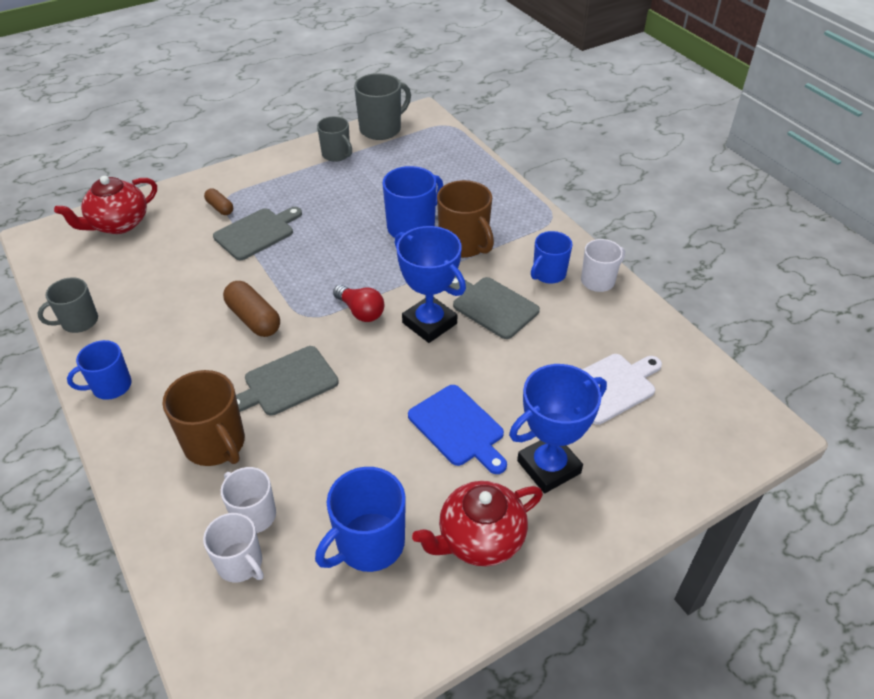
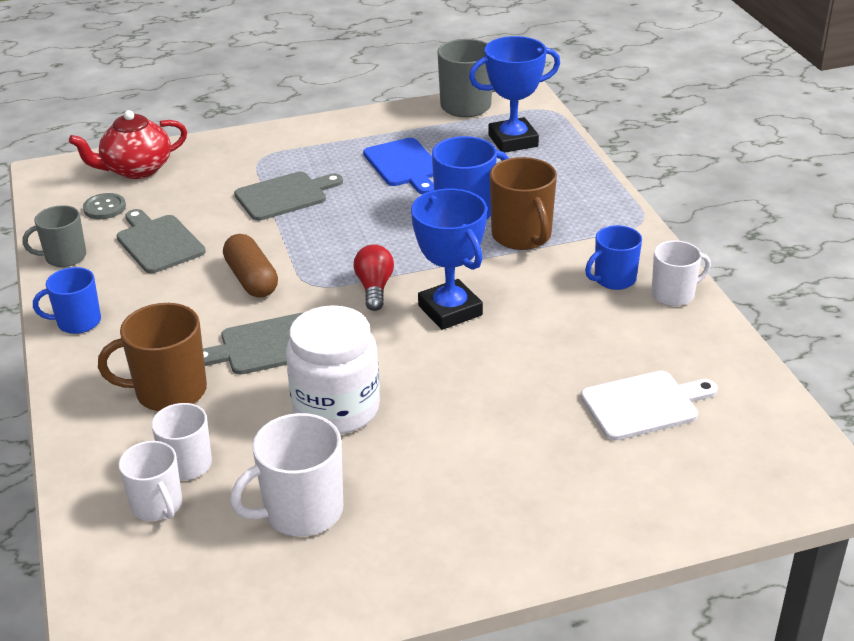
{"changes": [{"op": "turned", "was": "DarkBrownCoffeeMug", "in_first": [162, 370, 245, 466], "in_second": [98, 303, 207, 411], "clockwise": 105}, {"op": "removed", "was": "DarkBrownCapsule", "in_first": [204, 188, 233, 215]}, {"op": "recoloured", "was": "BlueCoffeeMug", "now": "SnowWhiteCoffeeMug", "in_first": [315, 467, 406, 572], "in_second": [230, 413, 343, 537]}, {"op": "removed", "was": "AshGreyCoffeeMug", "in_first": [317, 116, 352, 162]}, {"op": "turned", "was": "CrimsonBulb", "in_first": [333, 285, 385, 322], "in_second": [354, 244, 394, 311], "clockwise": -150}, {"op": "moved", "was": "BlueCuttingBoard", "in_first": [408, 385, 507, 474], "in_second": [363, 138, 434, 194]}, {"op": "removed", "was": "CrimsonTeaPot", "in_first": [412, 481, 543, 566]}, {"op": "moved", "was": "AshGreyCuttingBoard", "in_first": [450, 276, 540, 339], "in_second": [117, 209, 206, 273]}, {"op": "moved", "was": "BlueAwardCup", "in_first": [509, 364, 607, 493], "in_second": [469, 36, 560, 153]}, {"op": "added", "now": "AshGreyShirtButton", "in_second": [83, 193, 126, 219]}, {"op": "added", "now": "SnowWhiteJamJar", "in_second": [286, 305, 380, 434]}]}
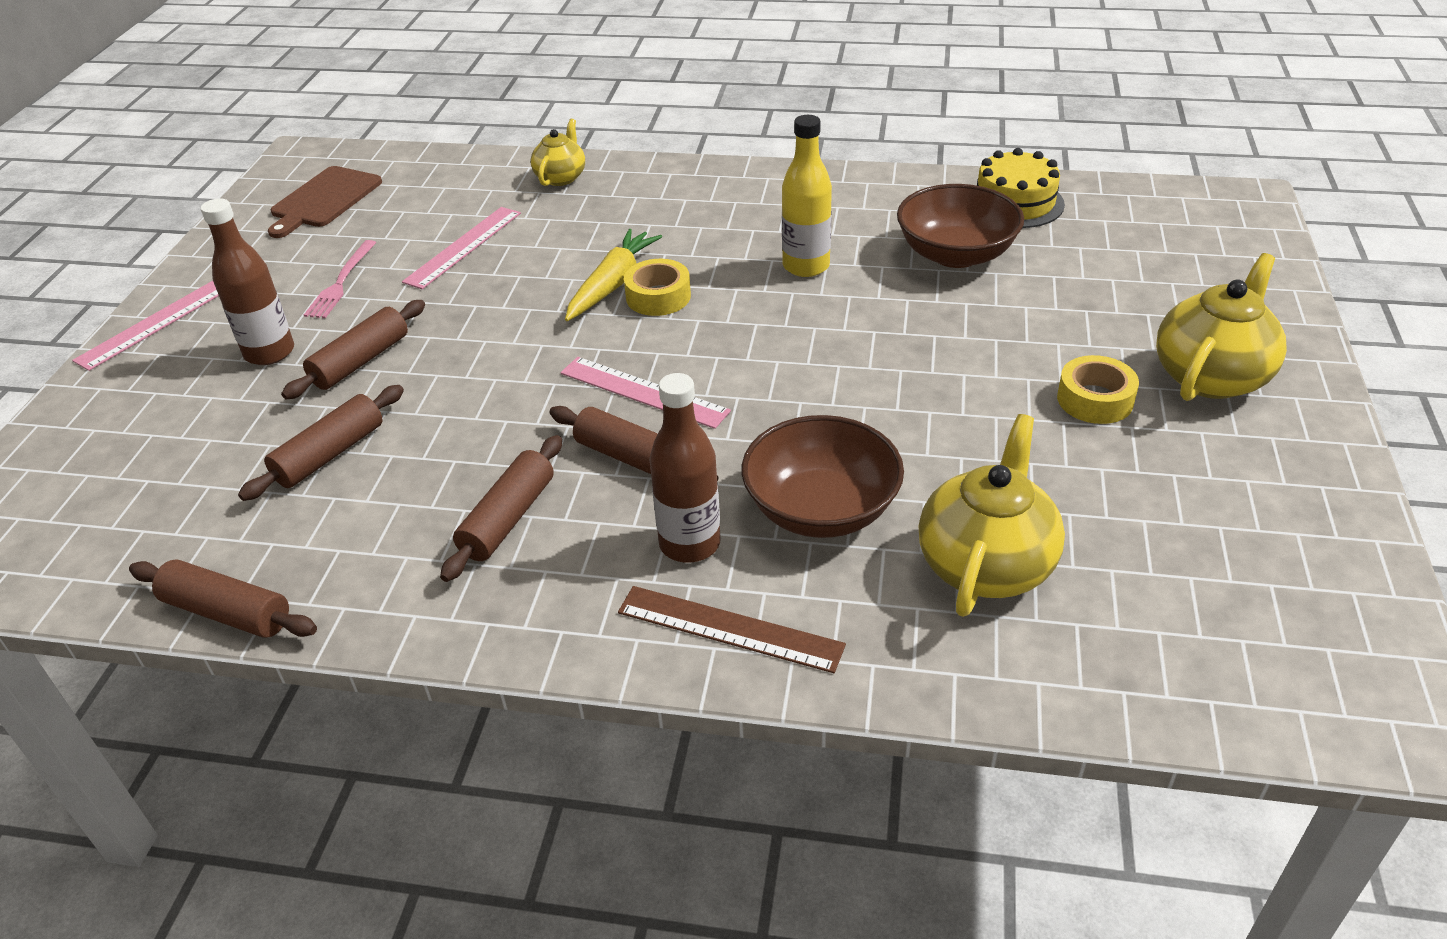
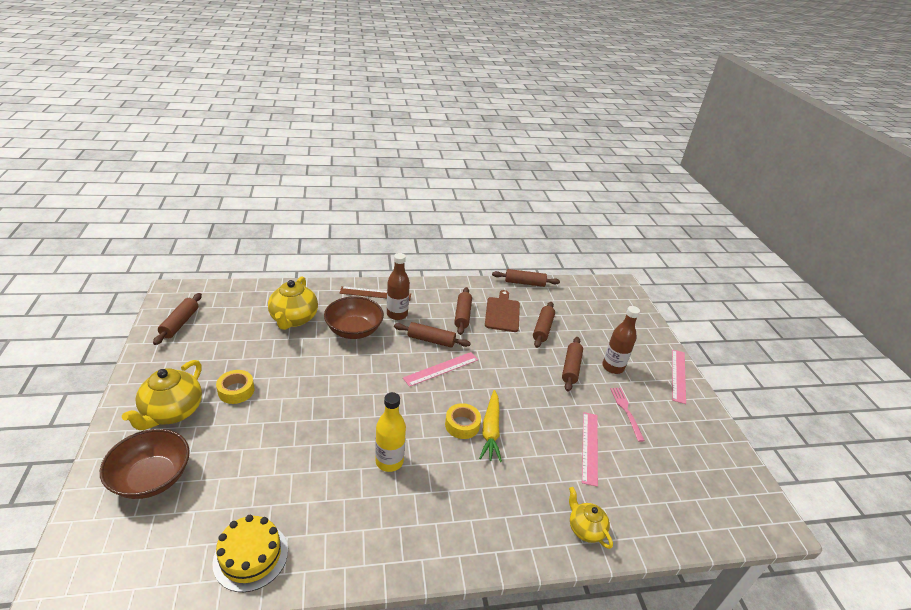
{"changes": [{"op": "moved", "was": "DarkBrownCuttingBoard", "in_first": [268, 166, 382, 238], "in_second": [485, 290, 520, 332]}, {"op": "turned", "was": "GoldenTeaPot", "in_first": [531, 119, 585, 186], "in_second": [569, 487, 613, 549], "clockwise": 150}, {"op": "turned", "was": "RosyMeasuringStick", "in_first": [560, 357, 731, 429], "in_second": [403, 352, 478, 387], "clockwise": -45}, {"op": "moved", "was": "DarkBrownDeepDish", "in_first": [897, 184, 1024, 268], "in_second": [100, 429, 190, 499]}, {"op": "added", "now": "DarkBrownRollingPin", "in_second": [153, 293, 202, 345]}]}
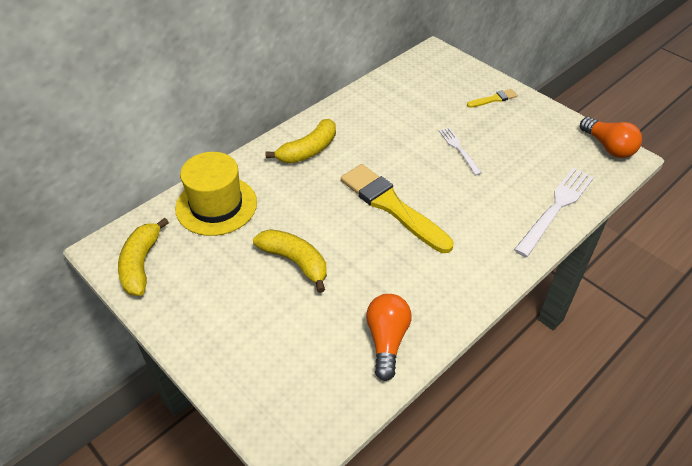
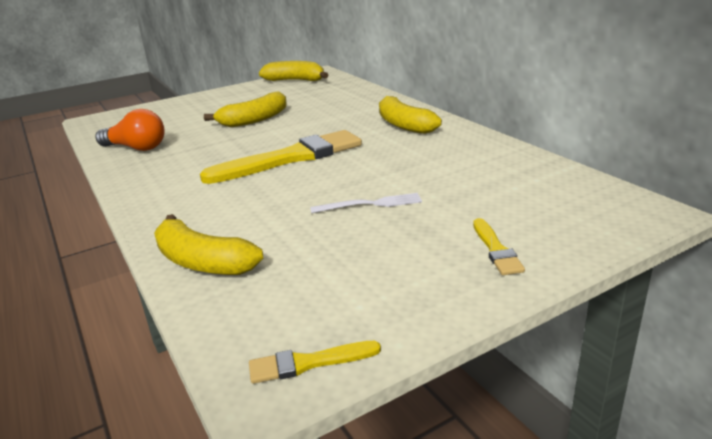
{"changes": [{"op": "removed", "was": "GoldenHat", "in_first": [175, 152, 257, 236]}, {"op": "replaced", "was": "SnowWhiteTableFork", "now": "GoldenBananaFruit", "in_first": [514, 168, 594, 257], "in_second": [154, 214, 263, 275]}, {"op": "replaced", "was": "BrightOrangeBulb", "now": "GoldenBrush", "in_first": [580, 117, 642, 158], "in_second": [249, 341, 381, 384]}]}
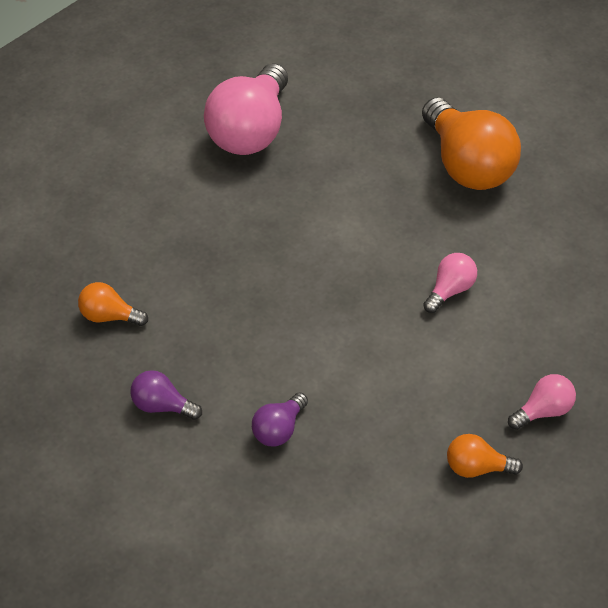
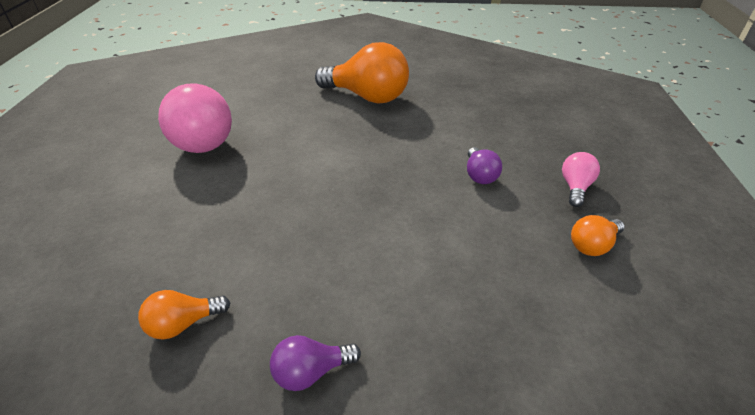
{"changes": [{"op": "moved", "was": "VioletBulb", "in_first": [252, 393, 308, 447], "in_second": [467, 147, 502, 184]}, {"op": "removed", "was": "RosyBulb", "in_first": [423, 253, 477, 313]}]}
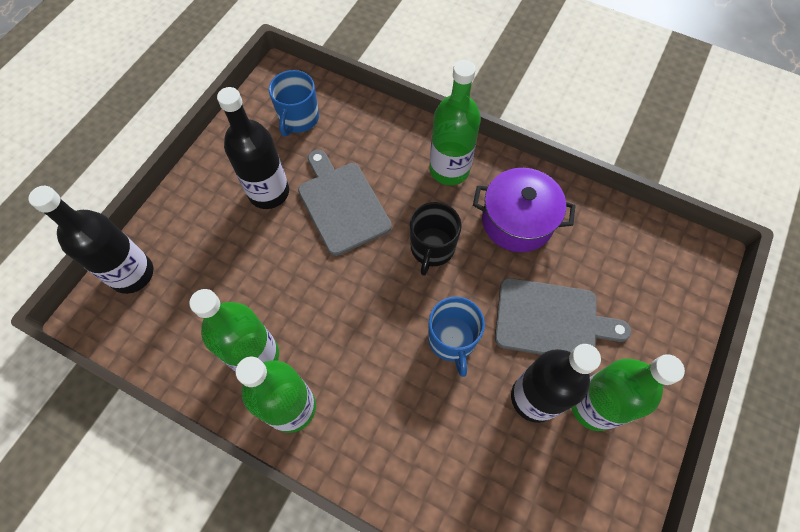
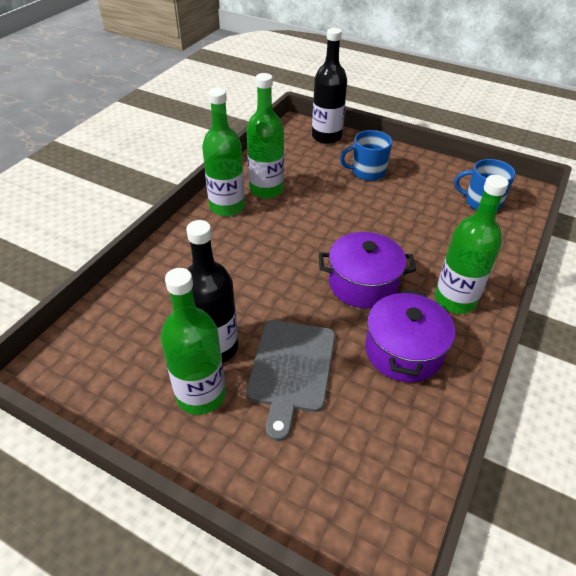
{"changes": [{"op": "removed", "was": "EbonyFlask", "in_first": [217, 87, 289, 209]}, {"op": "removed", "was": "AshGreyCuttingBoard", "in_first": [298, 150, 392, 256]}, {"op": "replaced", "was": "EbonyCoffeeMug", "now": "VioletCookingPot", "in_first": [410, 202, 462, 276], "in_second": [319, 232, 416, 308]}, {"op": "moved", "was": "BlueCoffeeMug", "in_first": [428, 297, 485, 377], "in_second": [340, 130, 392, 181]}]}
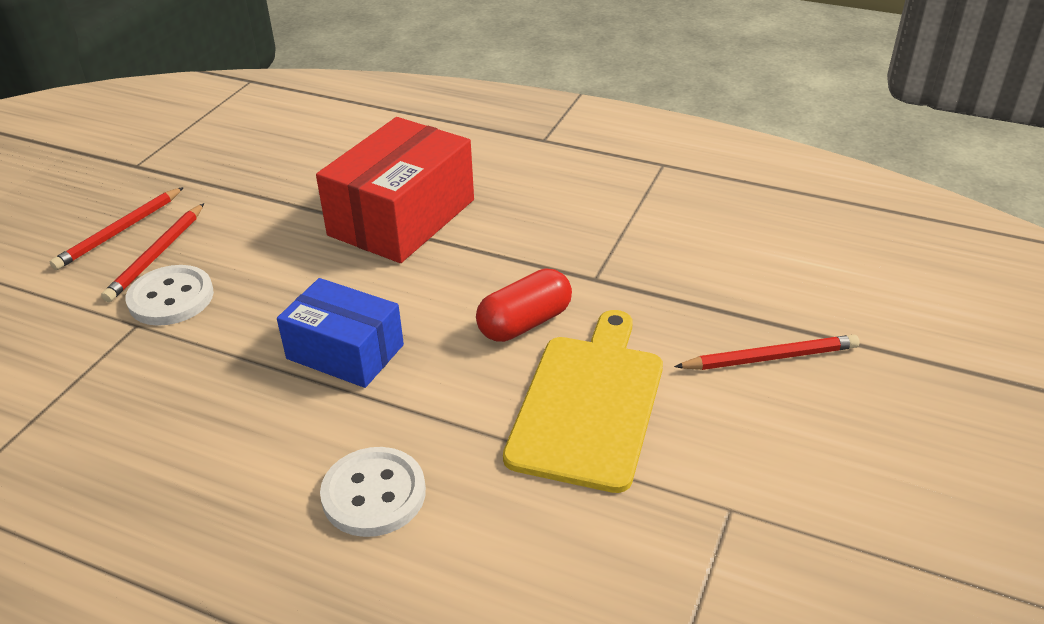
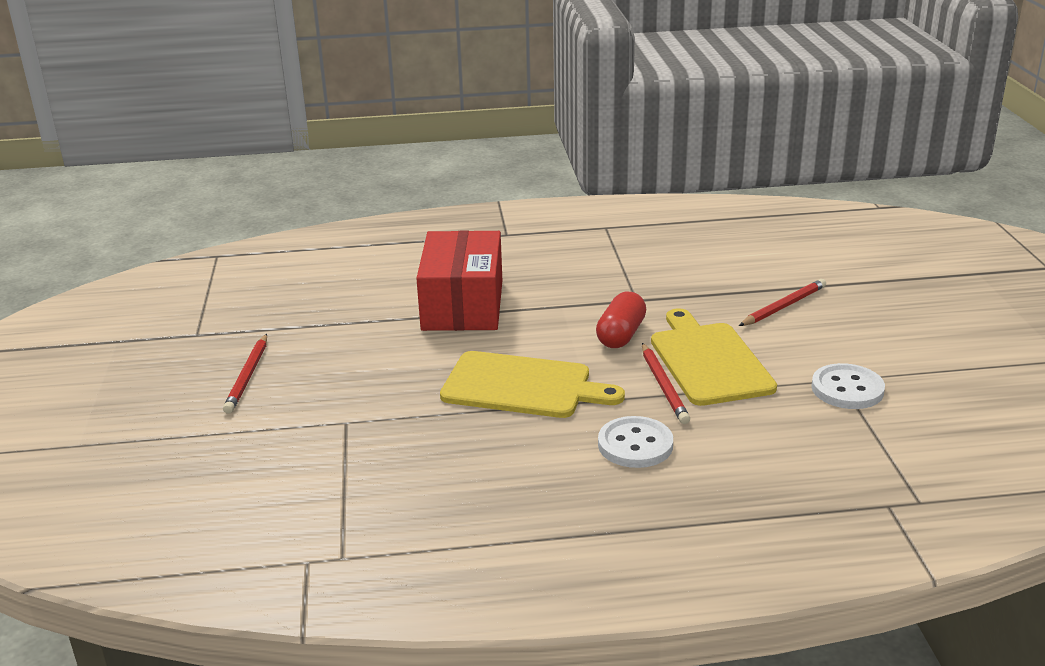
{"changes": [{"op": "moved", "was": "CrimsonWoodenPencil", "in_first": [101, 203, 204, 302], "in_second": [642, 343, 690, 424]}, {"op": "moved", "was": "SnowWhiteShirtButton", "in_first": [126, 265, 214, 326], "in_second": [811, 363, 885, 409]}, {"op": "replaced", "was": "BlueBox", "now": "GoldenCuttingBoard", "in_first": [277, 278, 404, 388], "in_second": [440, 351, 625, 418]}]}
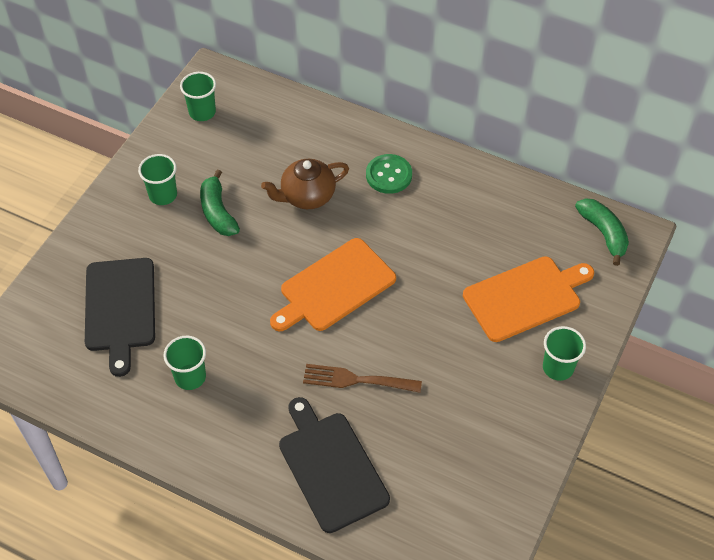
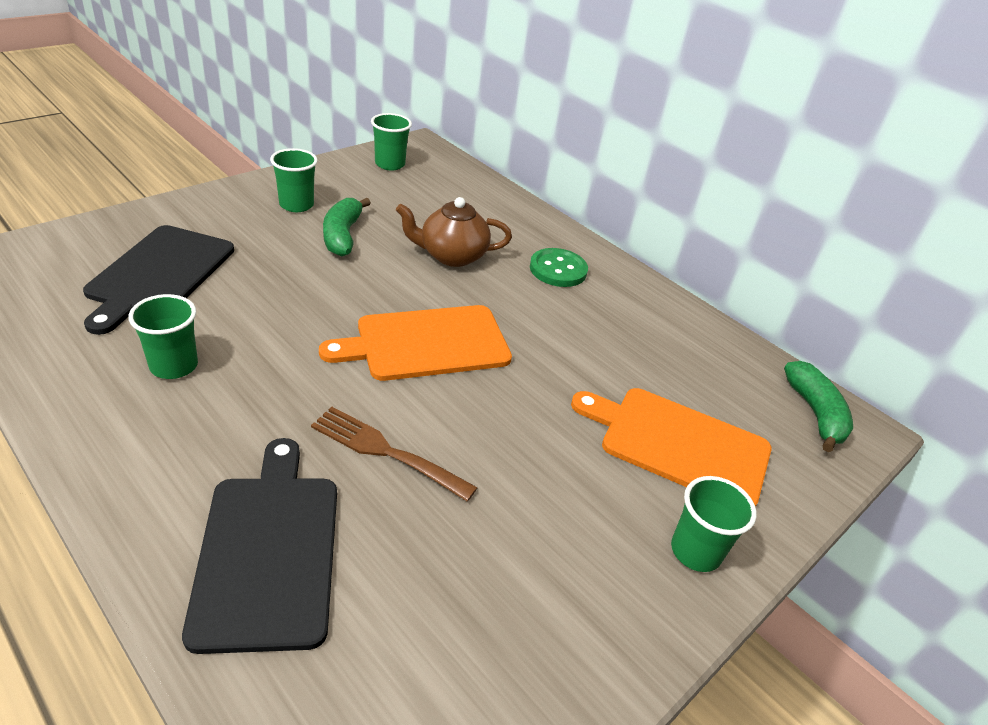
{"changes": [{"op": "turned", "was": "BrightOrangeCuttingBoard", "in_first": [463, 256, 594, 342], "in_second": [571, 388, 772, 507], "clockwise": -150}]}
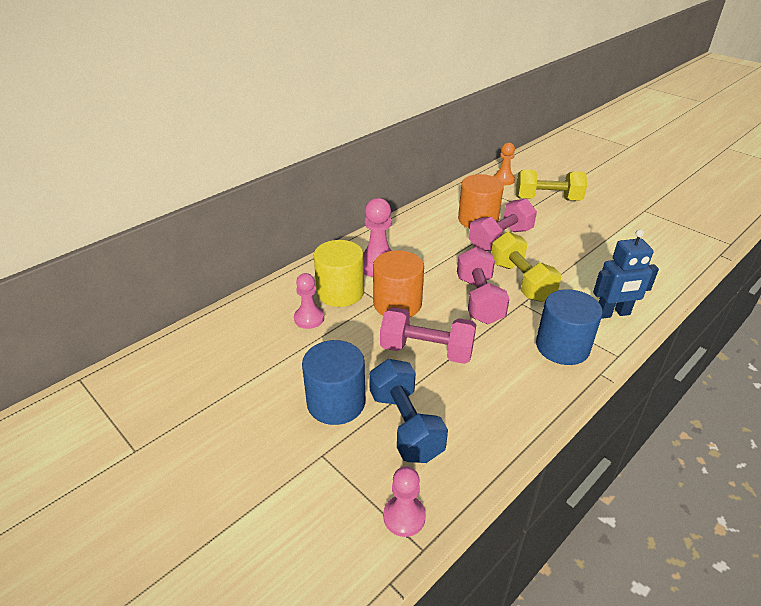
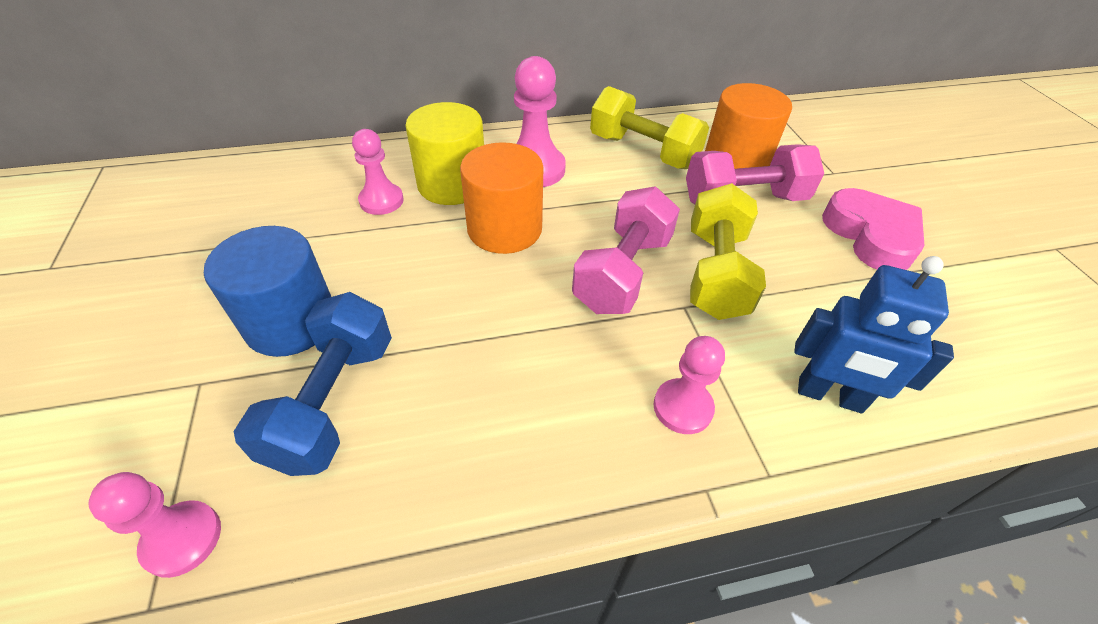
{"changes": [{"op": "removed", "was": "RosyFreeWeight", "in_first": [380, 307, 476, 364]}, {"op": "removed", "was": "BrightOrangePawn", "in_first": [493, 143, 515, 185]}, {"op": "moved", "was": "GoldenFreeWeight", "in_first": [516, 170, 587, 201], "in_second": [590, 86, 709, 169]}, {"op": "replaced", "was": "BlueSolidCylinder", "now": "RosyPawn", "in_first": [536, 289, 603, 365], "in_second": [653, 336, 725, 434]}, {"op": "added", "now": "RosyHeart", "in_second": [822, 188, 924, 270]}]}
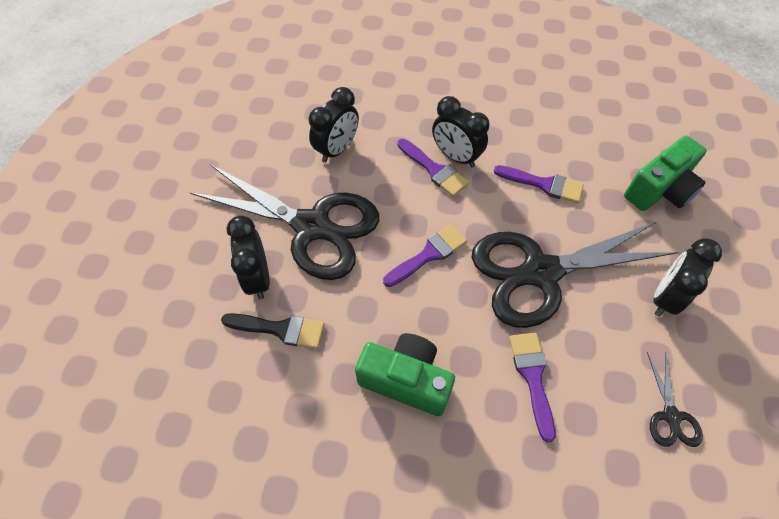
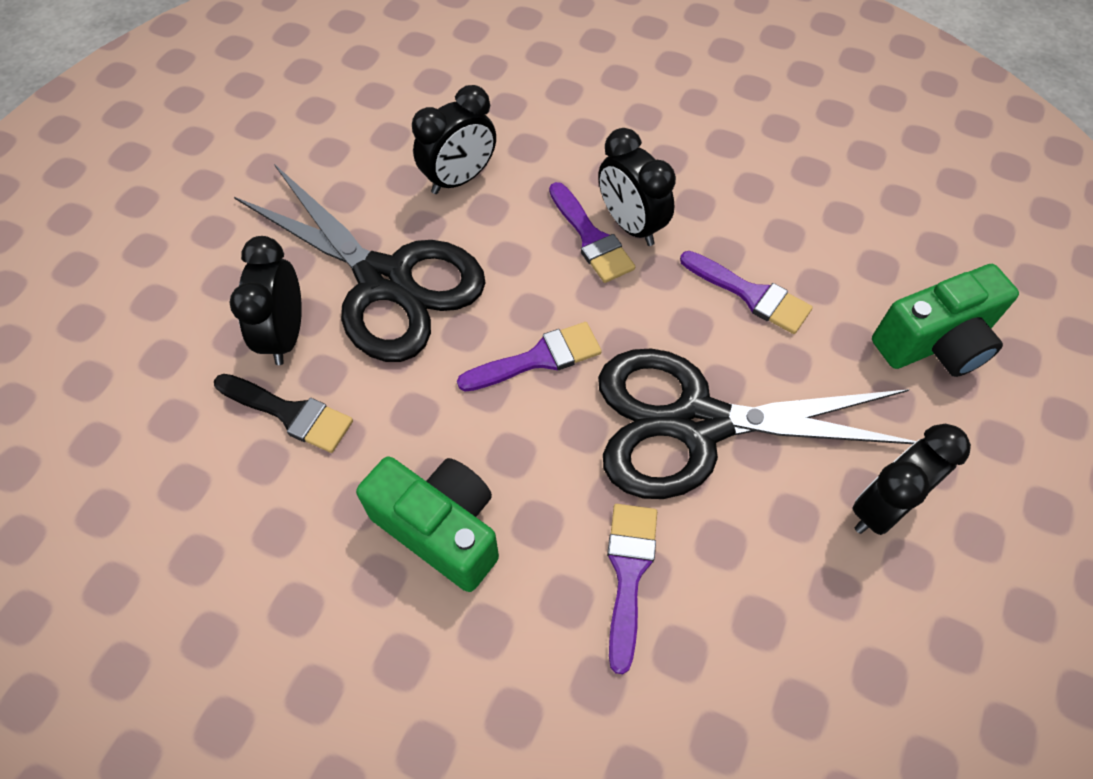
{"changes": [{"op": "removed", "was": "EbonyShears", "in_first": [647, 352, 703, 447]}]}
